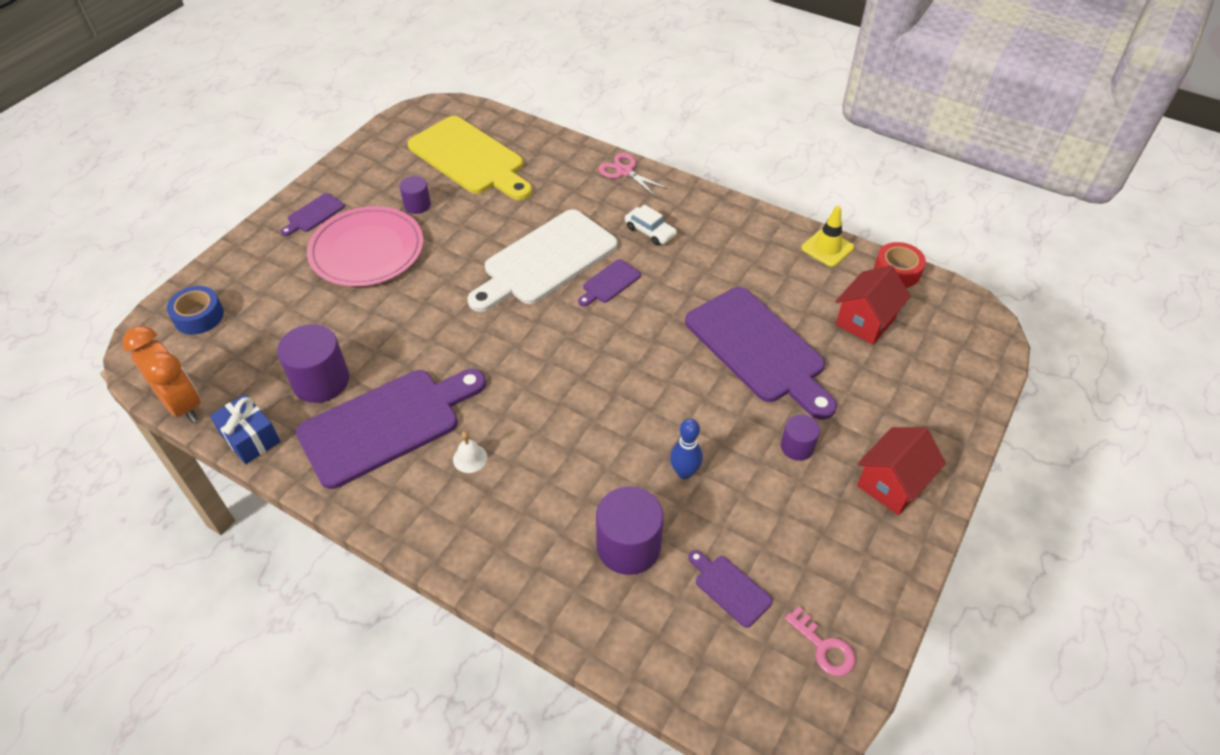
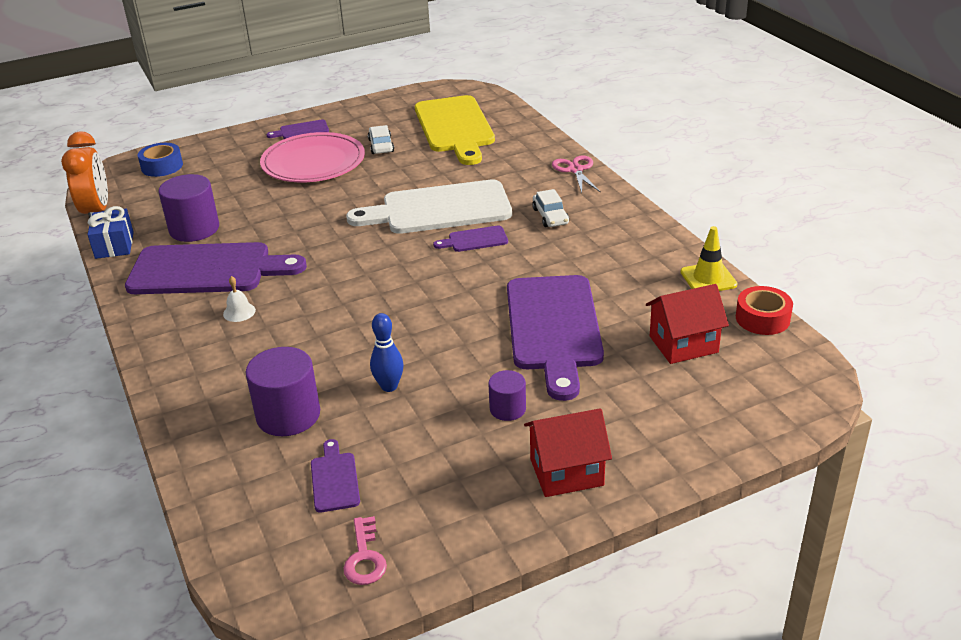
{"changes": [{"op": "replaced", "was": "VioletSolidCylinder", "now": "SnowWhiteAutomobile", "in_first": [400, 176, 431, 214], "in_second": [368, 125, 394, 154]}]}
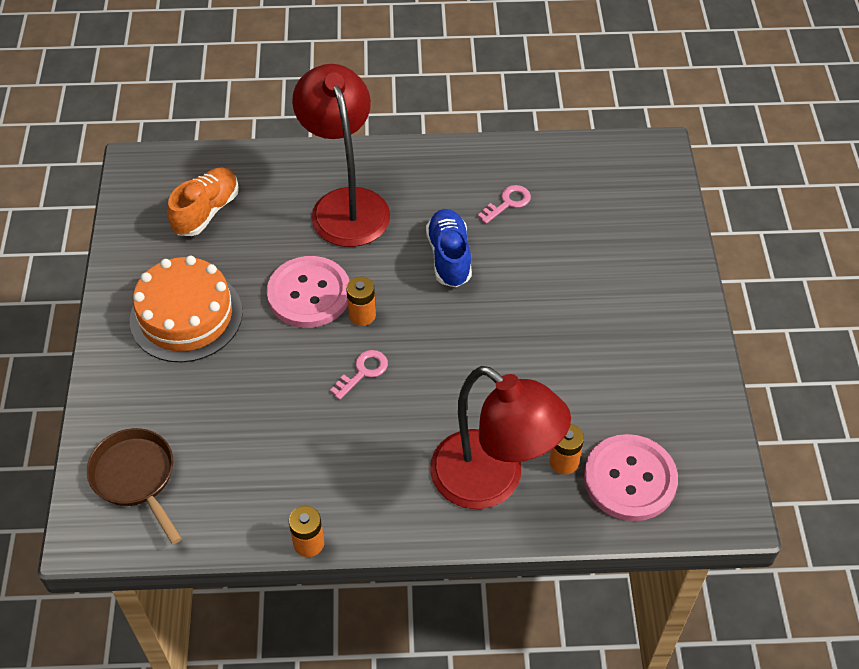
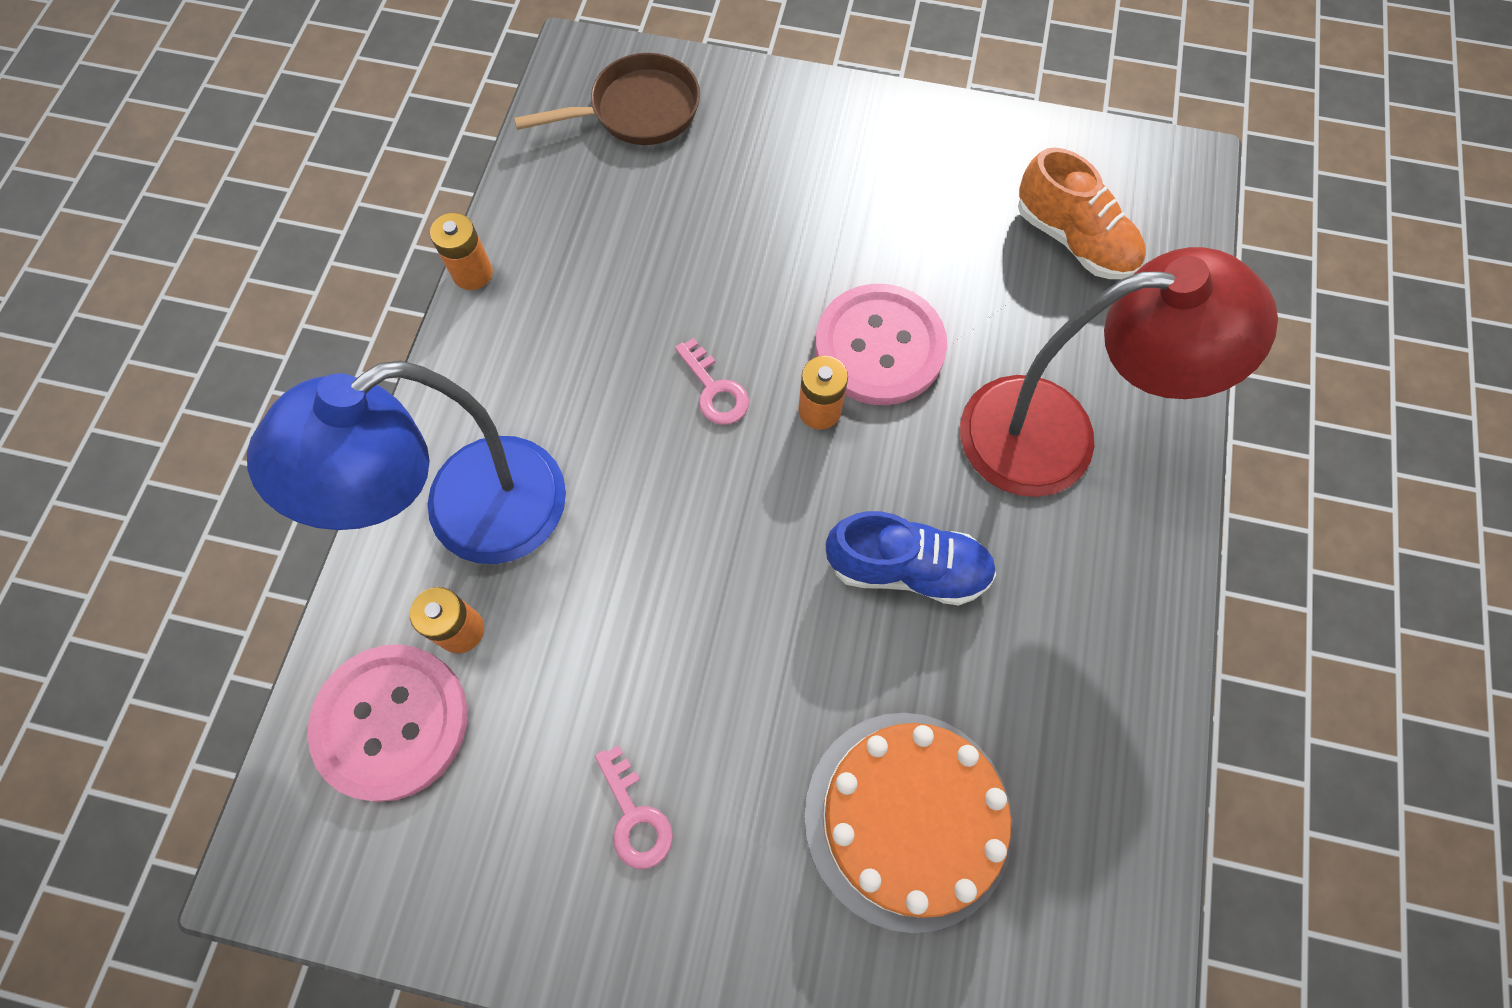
{"changes": [{"op": "moved", "was": "BrightOrangeLayerCake", "in_first": [130, 256, 243, 362], "in_second": [804, 713, 1013, 933]}, {"op": "recoloured", "was": "CrimsonLamp", "now": "BlueLamp", "in_first": [430, 366, 571, 509], "in_second": [247, 360, 566, 564]}, {"op": "moved", "was": "RosyLatchkey", "in_first": [478, 185, 531, 224], "in_second": [595, 745, 673, 869]}]}
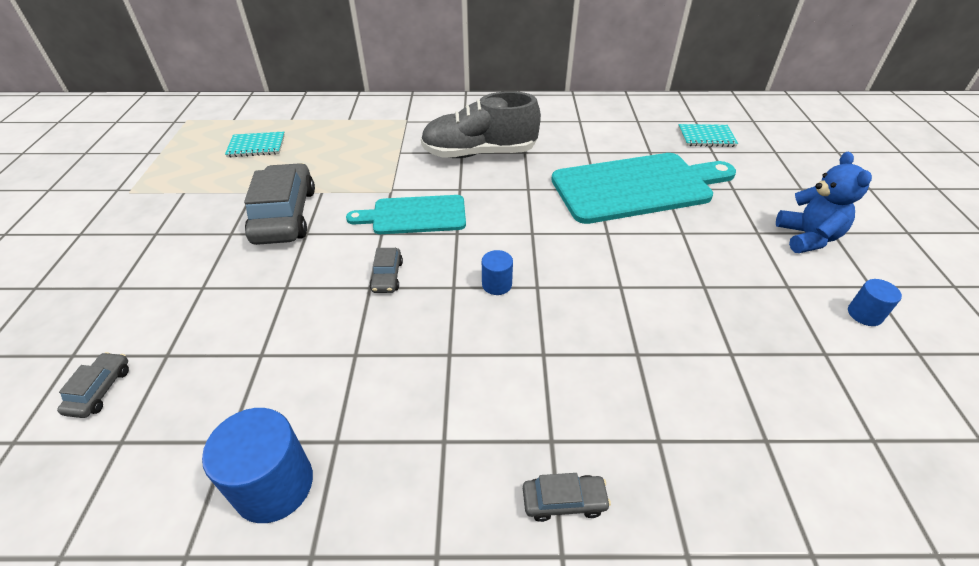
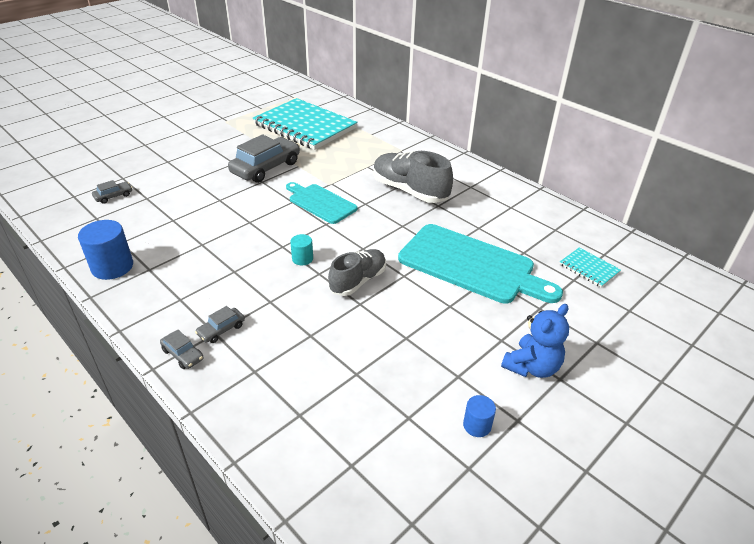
{"changes": [{"op": "resized", "was": "TurquoiseNotepad", "in_first": [225, 131, 285, 157], "in_second": [252, 98, 358, 150], "ratio": 2.43}, {"op": "moved", "was": "AshGreyAutomobile", "in_first": [370, 248, 403, 293], "in_second": [195, 306, 245, 343]}, {"op": "recoloured", "was": "BlueSolidCylinder", "now": "TurquoiseSolidCylinder", "in_first": [482, 250, 513, 295], "in_second": [290, 234, 313, 265]}, {"op": "added", "now": "AshGreyLaceUpShoe", "in_second": [328, 249, 386, 296]}]}
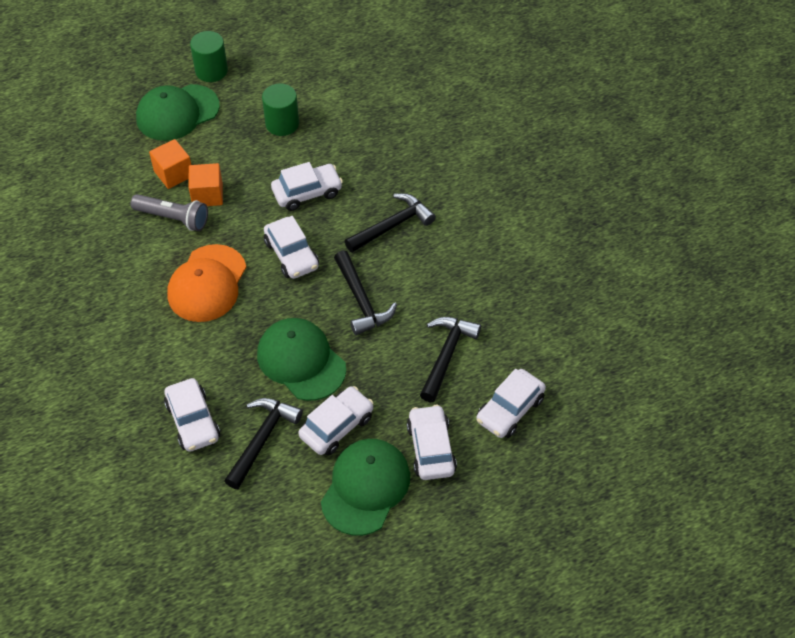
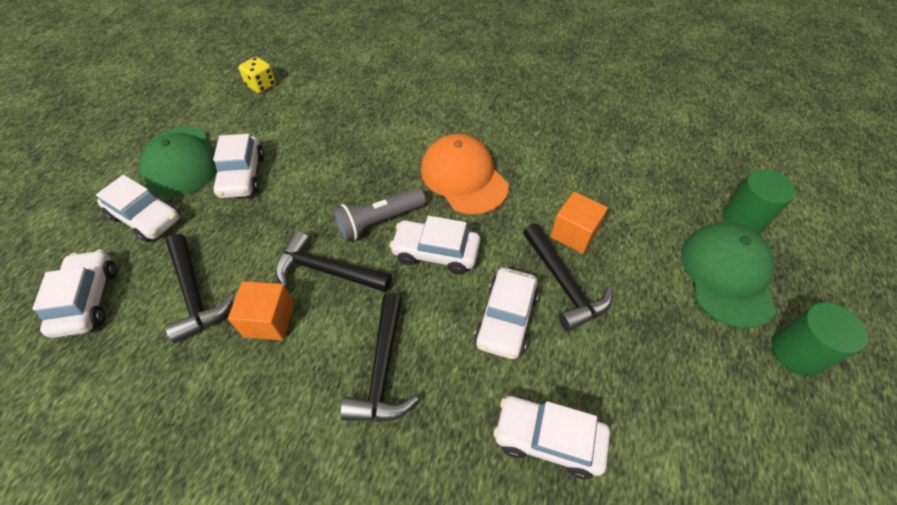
{"changes": [{"op": "moved", "was": "AshGreyPocketTorch", "in_first": [131, 194, 208, 231], "in_second": [333, 188, 426, 242]}, {"op": "moved", "was": "BrightOrangeCube", "in_first": [149, 139, 191, 189], "in_second": [228, 281, 294, 340]}, {"op": "moved", "was": "SnowWhiteAutomobile", "in_first": [164, 378, 220, 452], "in_second": [493, 396, 610, 479]}, {"op": "moved", "was": "EbonyCarpenter'sHammer", "in_first": [224, 398, 303, 489], "in_second": [523, 223, 612, 332]}, {"op": "removed", "was": "EmeraldBaseballCap", "in_first": [257, 318, 346, 401]}, {"op": "moved", "was": "EmeraldSolidCylinder", "in_first": [262, 84, 299, 136], "in_second": [723, 169, 796, 234]}, {"op": "added", "now": "GoldenDie", "in_second": [238, 57, 276, 93]}]}
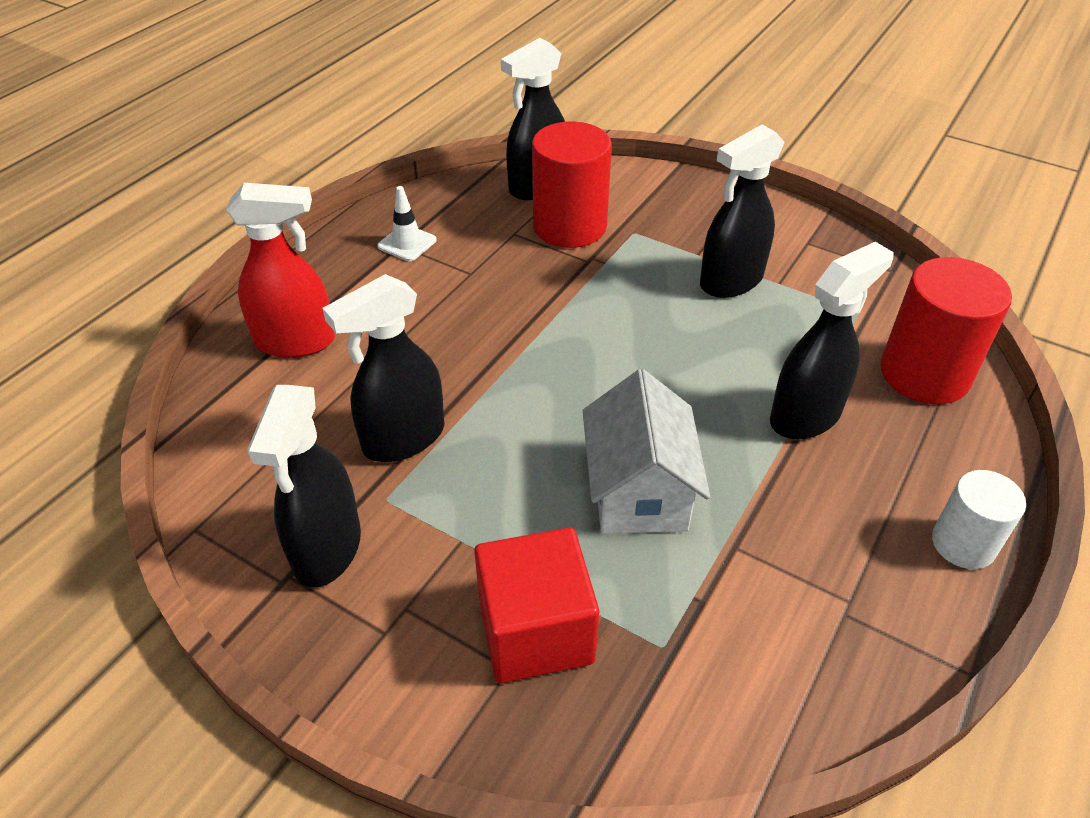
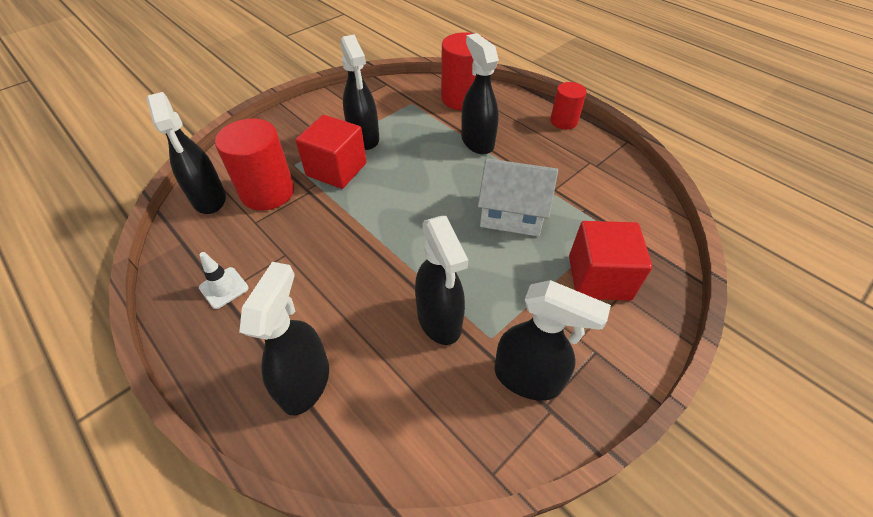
{"changes": [{"op": "recoloured", "was": "CrimsonSprayer", "now": "EbonySprayer", "in_first": [226, 183, 335, 358], "in_second": [239, 262, 329, 415]}, {"op": "recoloured", "was": "SnowWhiteSolidCylinder", "now": "CrimsonSolidCylinder", "in_first": [932, 470, 1026, 569], "in_second": [550, 82, 587, 129]}, {"op": "added", "now": "CrimsonCube", "in_second": [296, 115, 367, 189]}]}
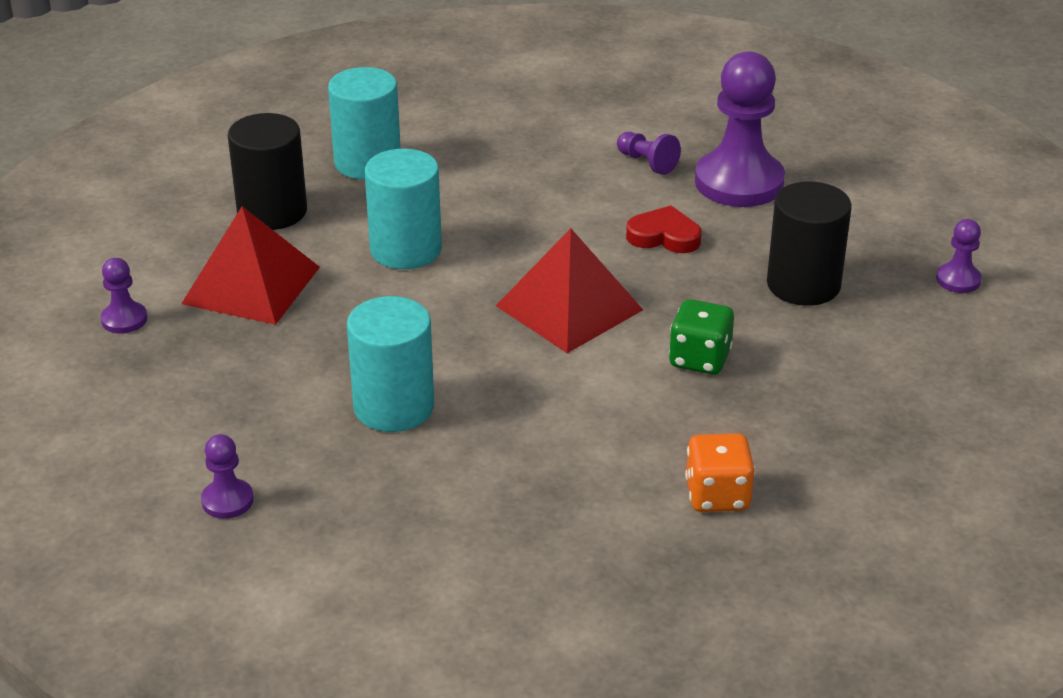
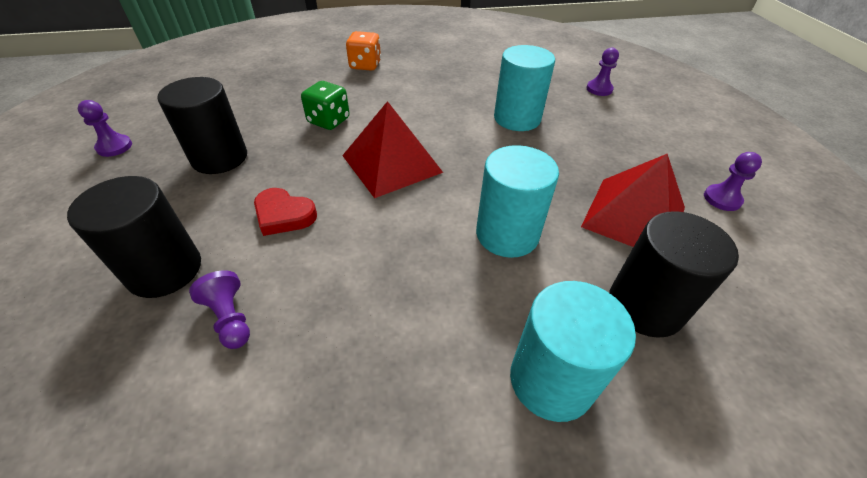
{"changes": [{"op": "replaced", "was": "VioletPawn", "now": "EbonySolidCylinder", "in_first": [695, 51, 785, 207], "in_second": [67, 176, 201, 298]}]}
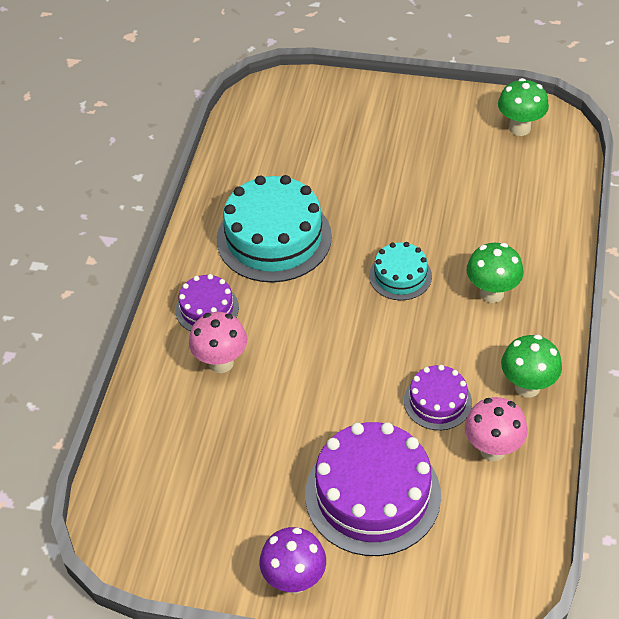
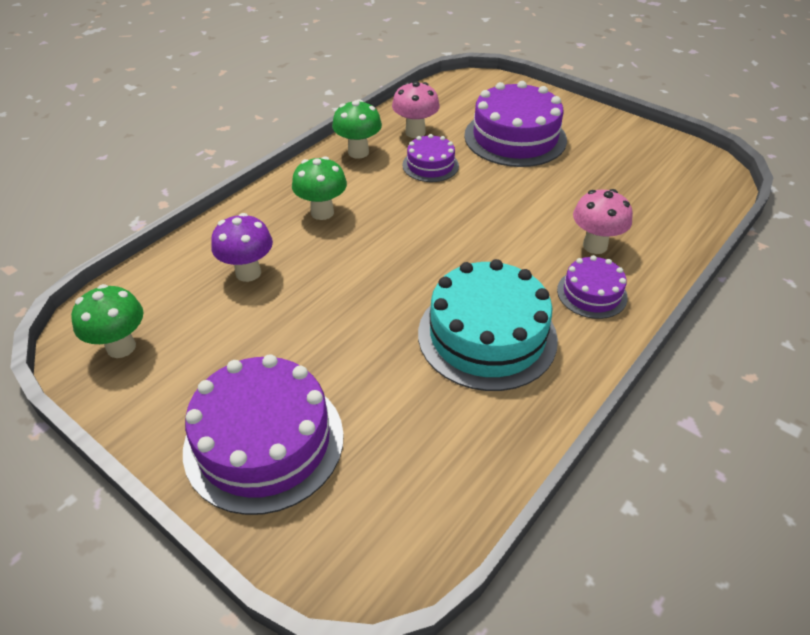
{"changes": [{"op": "moved", "was": "VioletToadstool", "in_first": [260, 527, 326, 594], "in_second": [211, 213, 273, 282]}, {"op": "removed", "was": "TurquoiseLayerCake", "in_first": [369, 242, 432, 300]}, {"op": "added", "now": "VioletLayerCake", "in_second": [183, 354, 344, 515]}]}
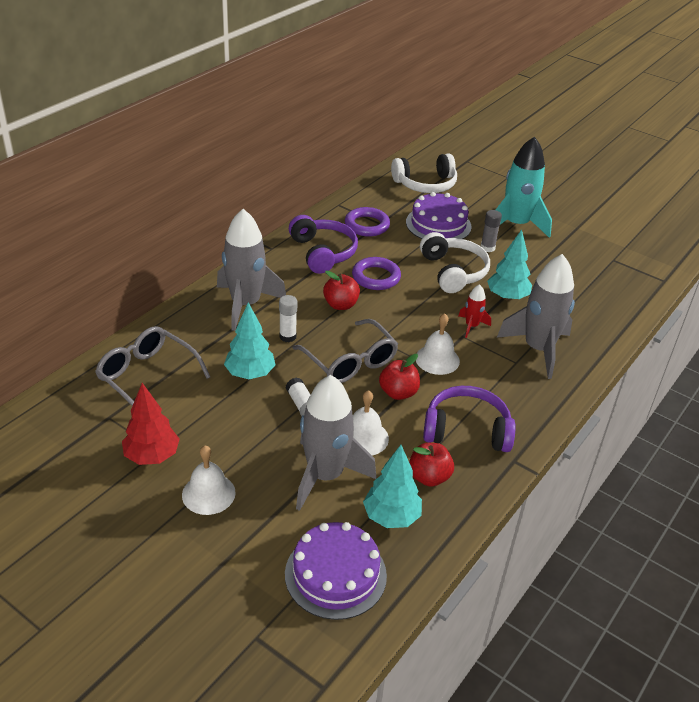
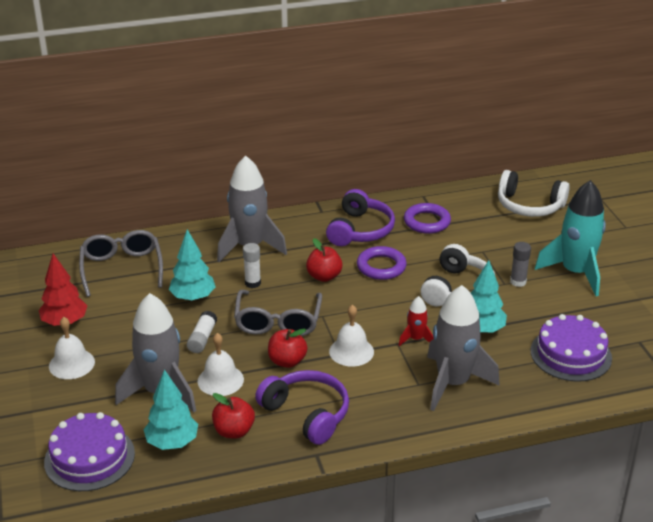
{"changes": [{"op": "moved", "was": "VioletLayerCake", "in_first": [406, 192, 472, 239], "in_second": [531, 314, 612, 382]}]}
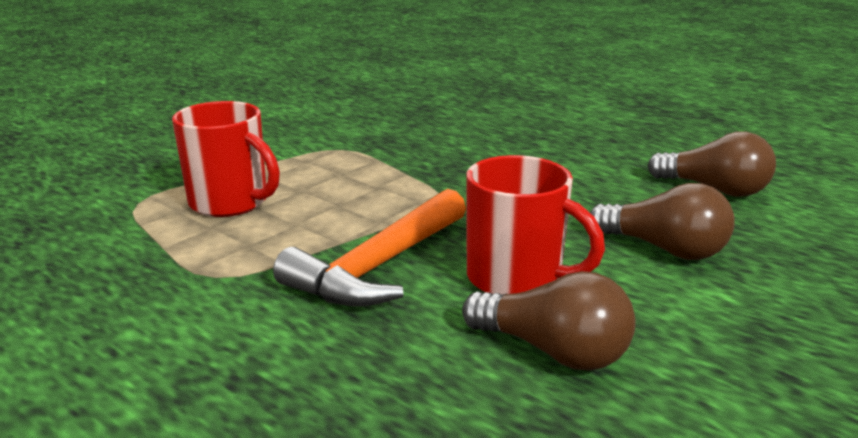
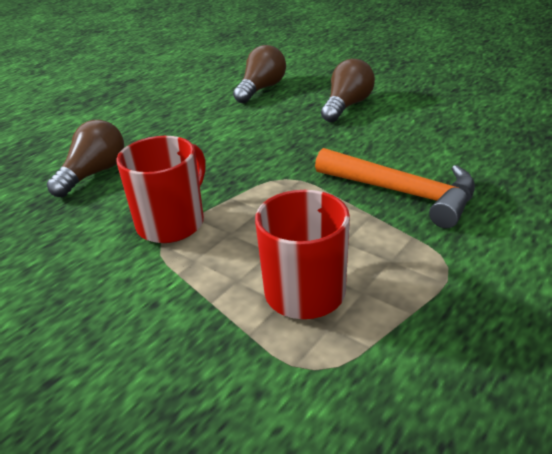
{"changes": [{"op": "moved", "was": "DarkBrownBulb", "in_first": [462, 271, 636, 370], "in_second": [47, 120, 124, 197]}, {"op": "moved", "was": "CrimsonCoffeeMug", "in_first": [466, 155, 605, 295], "in_second": [116, 136, 206, 243]}]}
